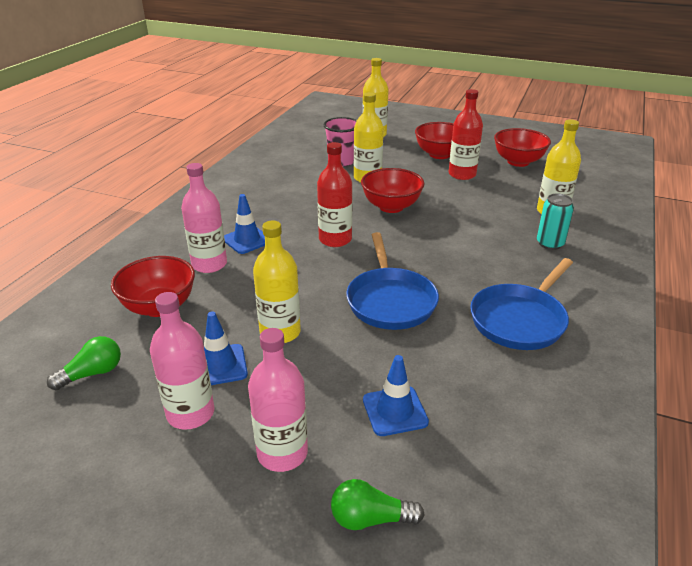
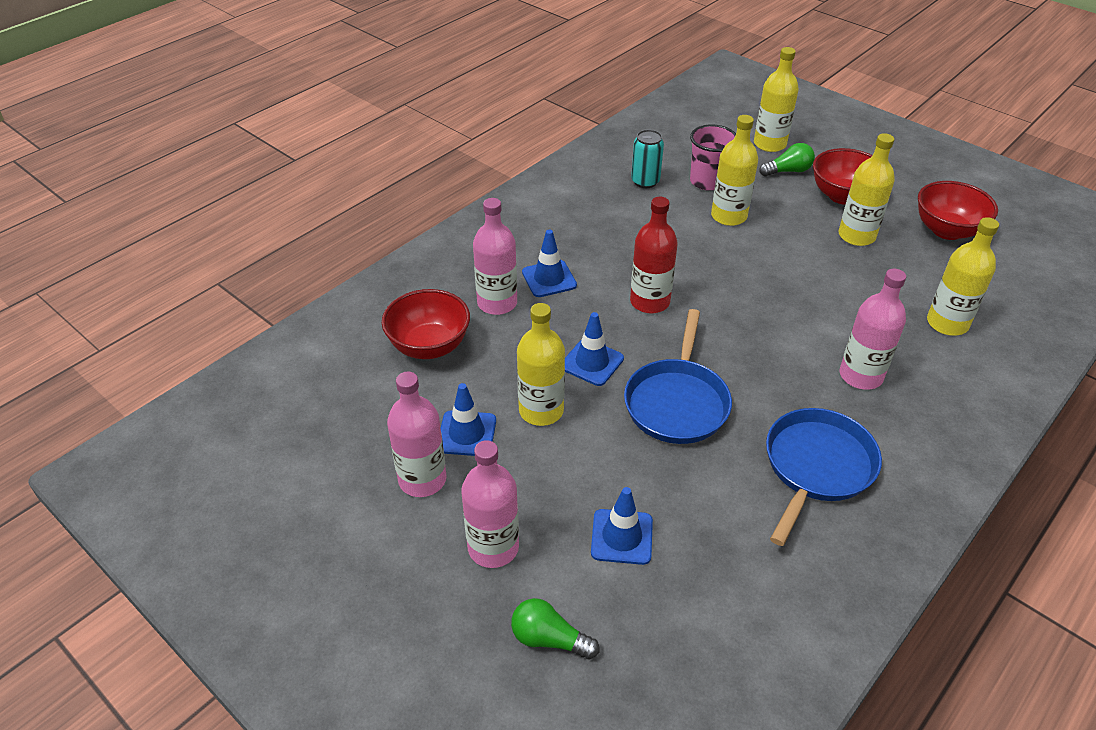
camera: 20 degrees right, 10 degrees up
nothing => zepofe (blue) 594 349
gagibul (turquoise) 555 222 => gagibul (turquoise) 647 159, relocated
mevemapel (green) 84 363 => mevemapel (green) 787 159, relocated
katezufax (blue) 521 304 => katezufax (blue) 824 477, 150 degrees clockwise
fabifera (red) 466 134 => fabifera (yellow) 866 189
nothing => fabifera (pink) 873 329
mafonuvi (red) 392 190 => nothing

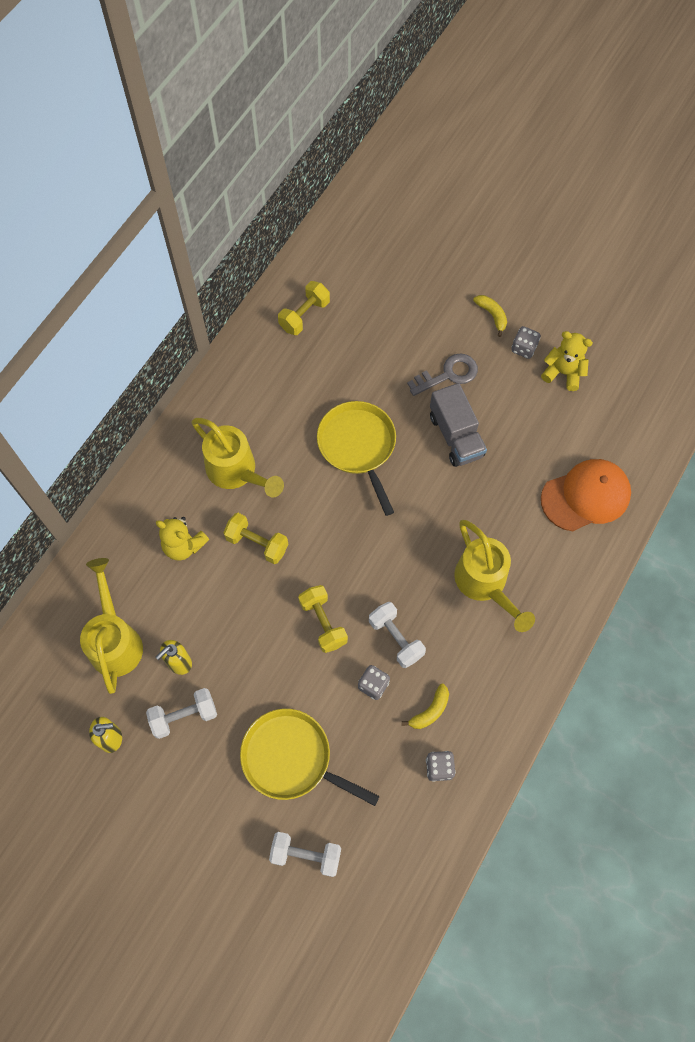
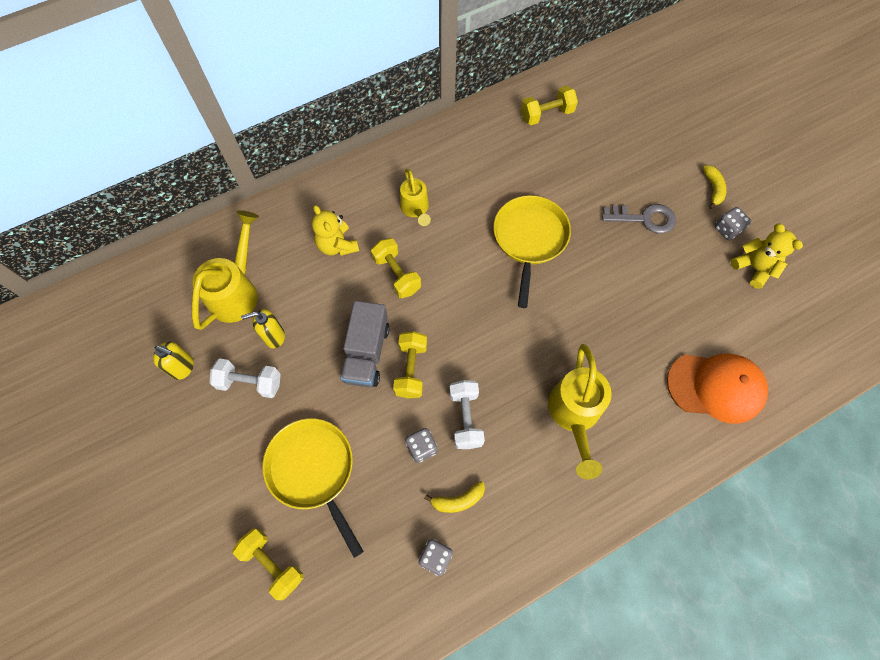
camera: 30 degrees right, 0 degrees up
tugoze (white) 305 854 => tugoze (yellow) 268 564
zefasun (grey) 458 425 => zefasun (grey) 365 344, relocated
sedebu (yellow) 237 457 => sedebu (yellow) 415 197, x0.62

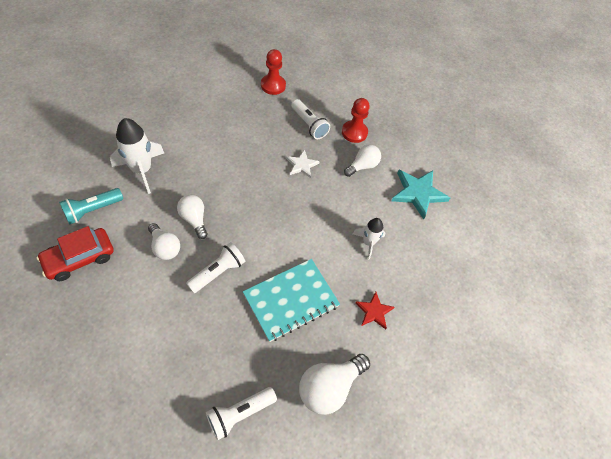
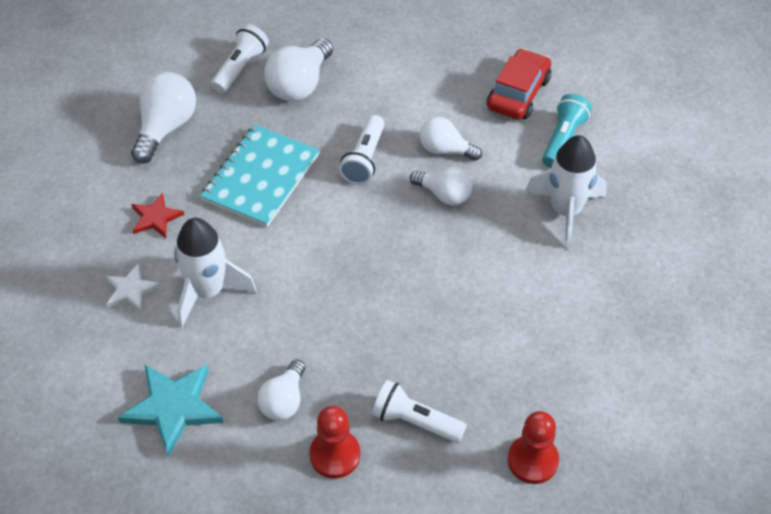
camera: 155 degrees right, 5 degrees down
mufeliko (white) 303 164 => mufeliko (white) 133 288, relocated
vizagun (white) 369 239 => vizagun (white) 215 273, x1.69
nothing => mevemapel (white) 298 69

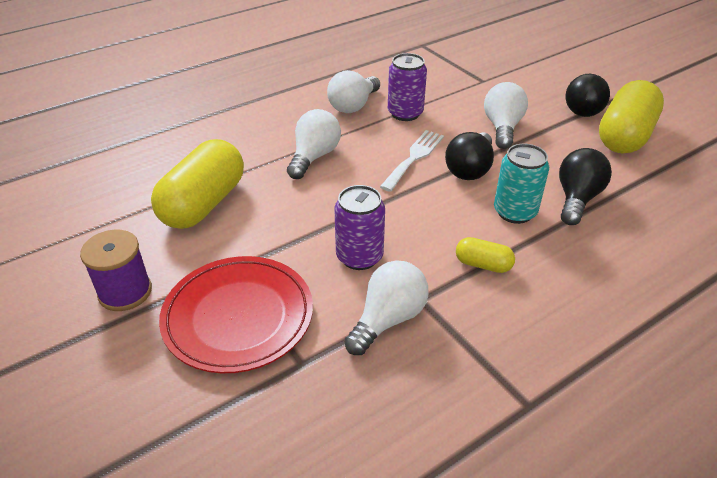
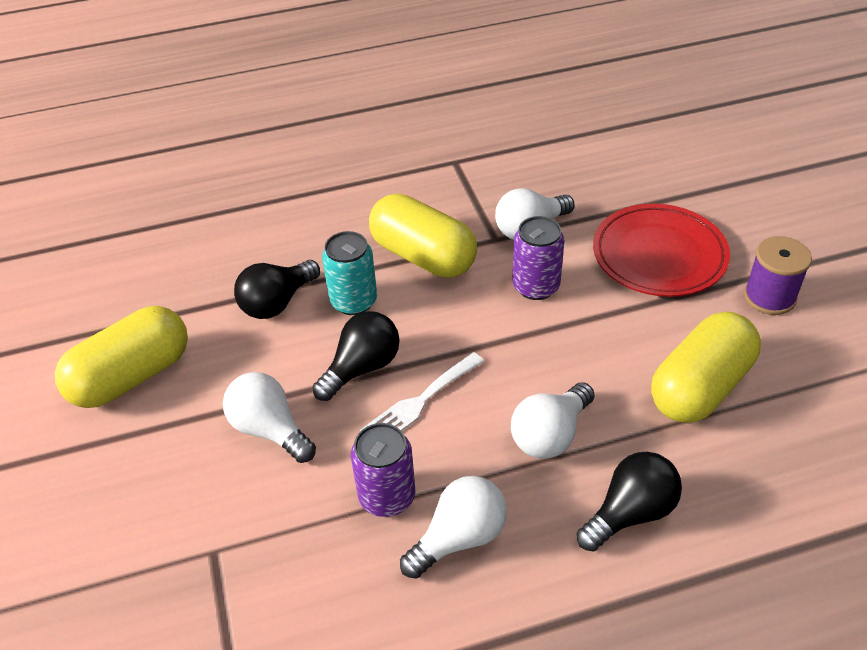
camera: 160 degrees left, 5 degrees up
mevemapel (white) 506 115 => mevemapel (white) 269 417, 105 degrees clockwise
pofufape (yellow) 485 255 => pofufape (yellow) 423 236, x2.15
mevemapel (black) 588 95 => mevemapel (black) 629 502, relocated

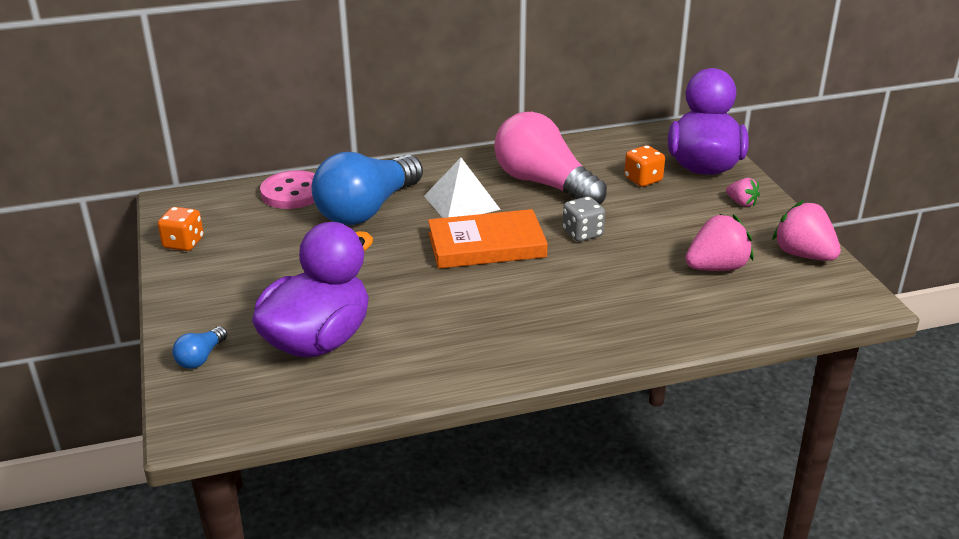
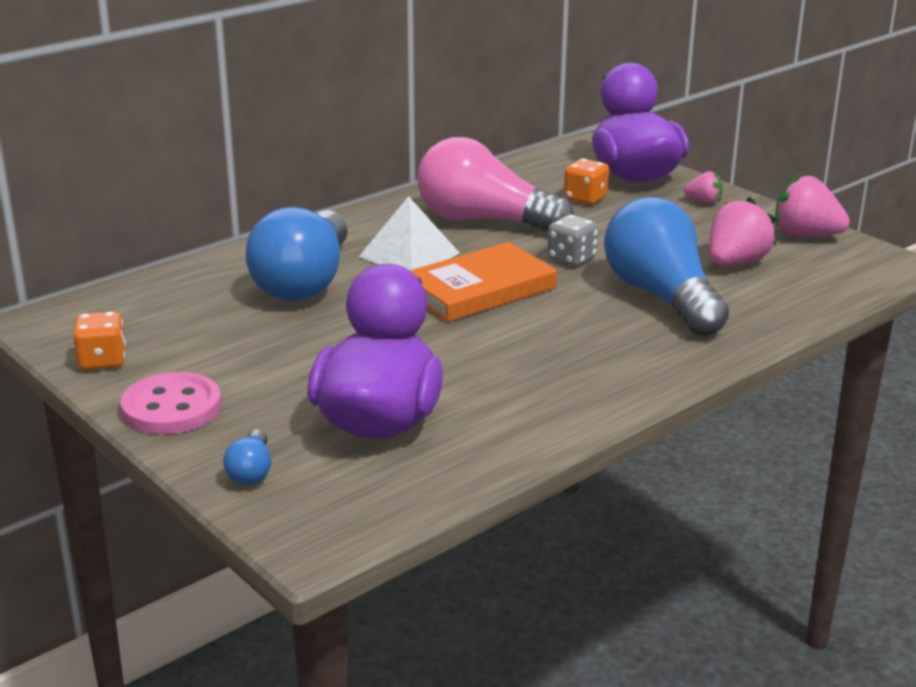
camera: 25 degrees left, 5 degrees down
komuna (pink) 287 189 => komuna (pink) 170 403, relocated
nothing => mevemapel (blue) 666 266

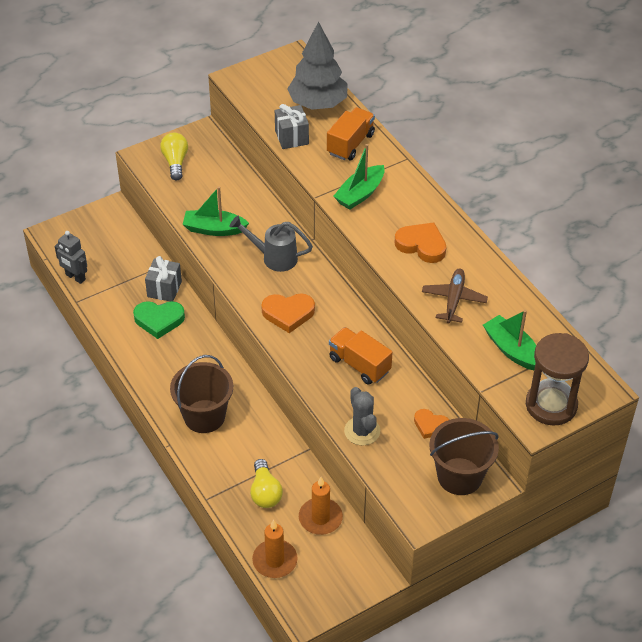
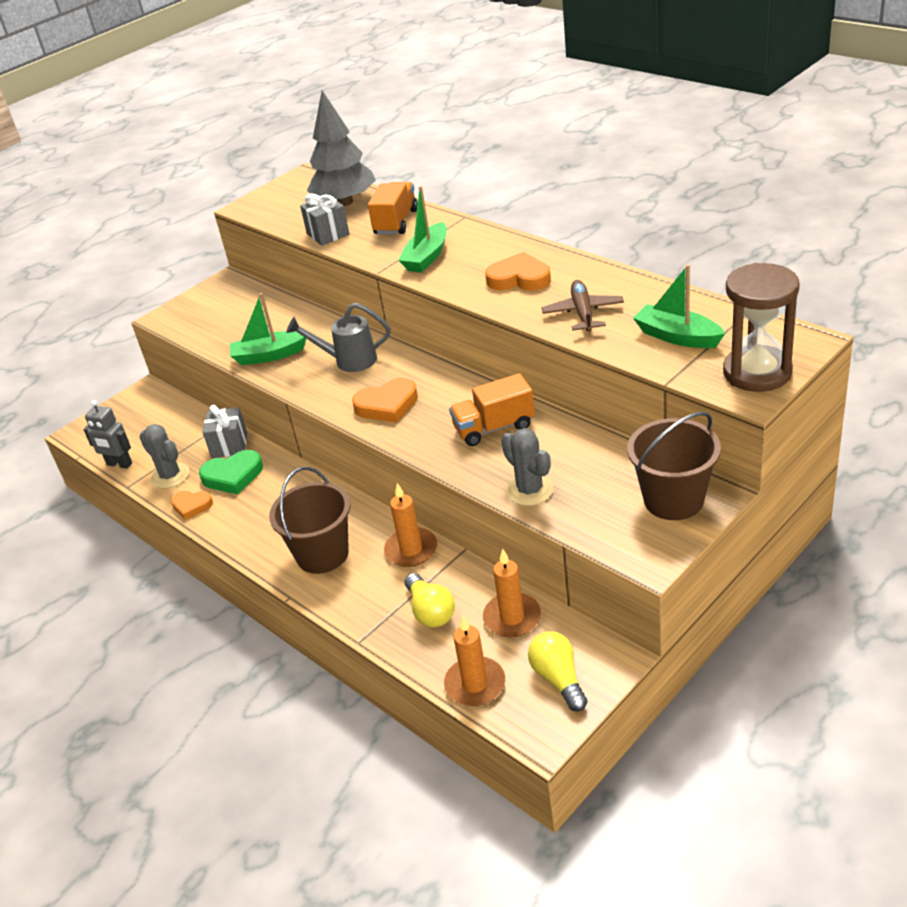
camera: 10 degrees left, 10 degrees down
nothing => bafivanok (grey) 164 456
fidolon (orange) 431 424 => fidolon (orange) 192 505, relocated
nothing => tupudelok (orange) 410 525
zefasun (orange) 361 355 => zefasun (orange) 492 409, 45 degrees counterclockwise
mevemapel (yellow) 174 157 => mevemapel (yellow) 557 671, relocated

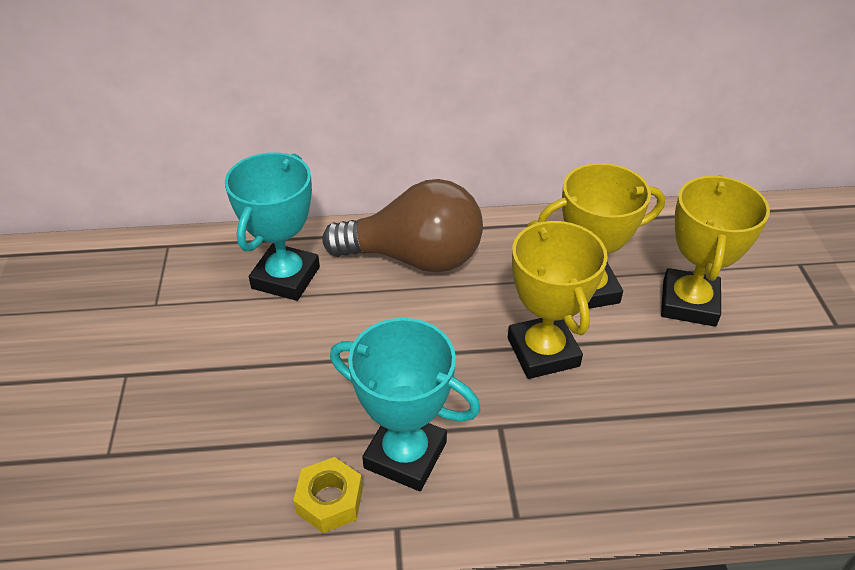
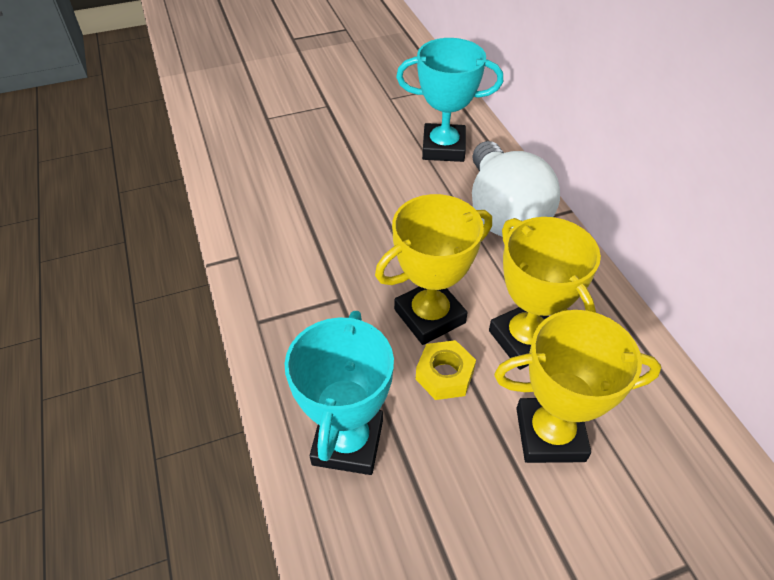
camera: 75 degrees right, 5 degrees up
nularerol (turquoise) 405 404 => nularerol (turquoise) 339 393, relocated
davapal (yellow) 328 495 => davapal (yellow) 446 370, relocated
mevemapel (brown) 402 225 => mevemapel (white) 516 189

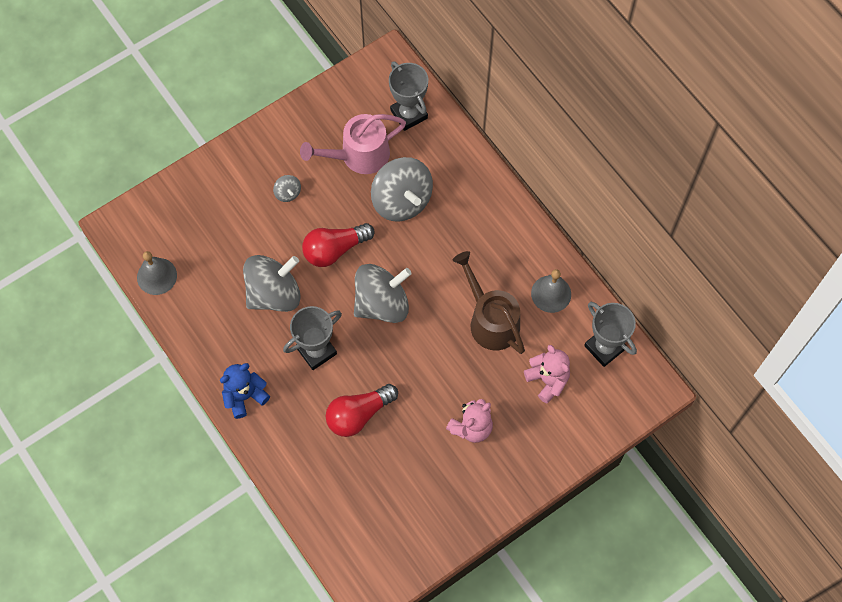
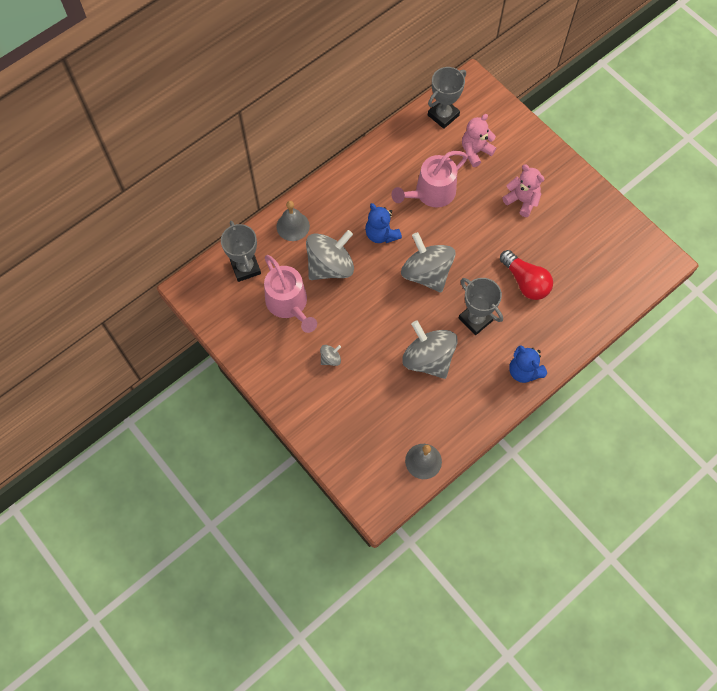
camera: 95 degrees left, 0 degrees up
nularerol (grey) 408 96 => nularerol (grey) 241 251, 75 degrees counterclockwise
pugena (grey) 551 291 => pugena (grey) 293 221, relocated
nothing => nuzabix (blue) 383 223
sedebu (brown) 489 302 => sedebu (pink) 429 179
mevemapel (red) 338 245 => nothing

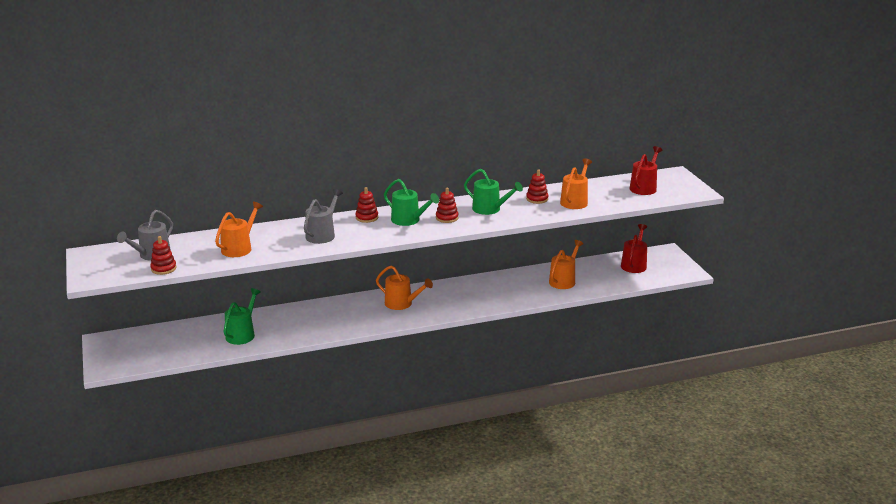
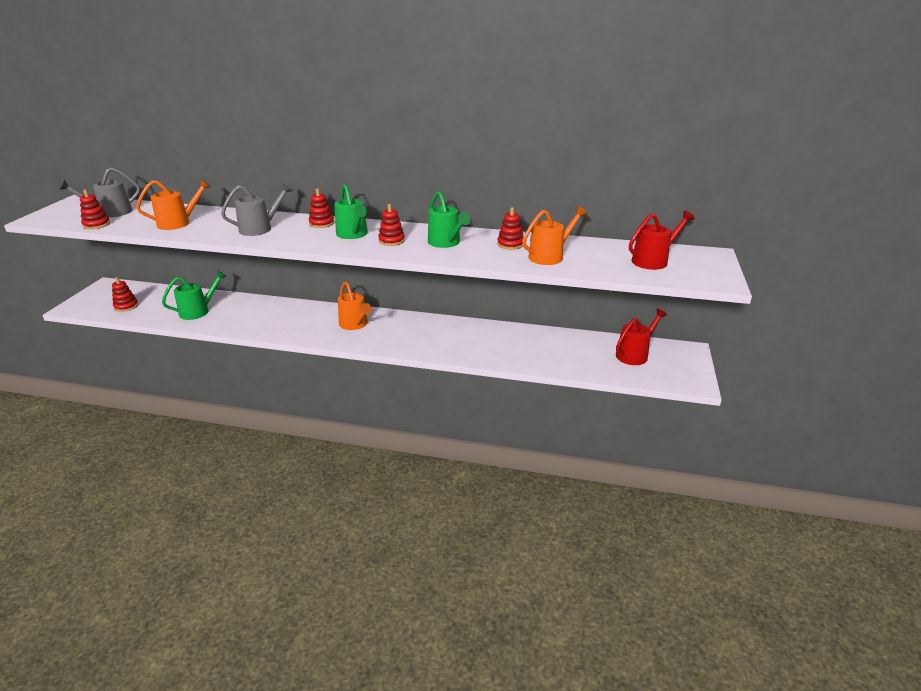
camera: 30 degrees right, 5 degrees up
nothing => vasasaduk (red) 125 294
sedebu (orange) 566 264 => nothing

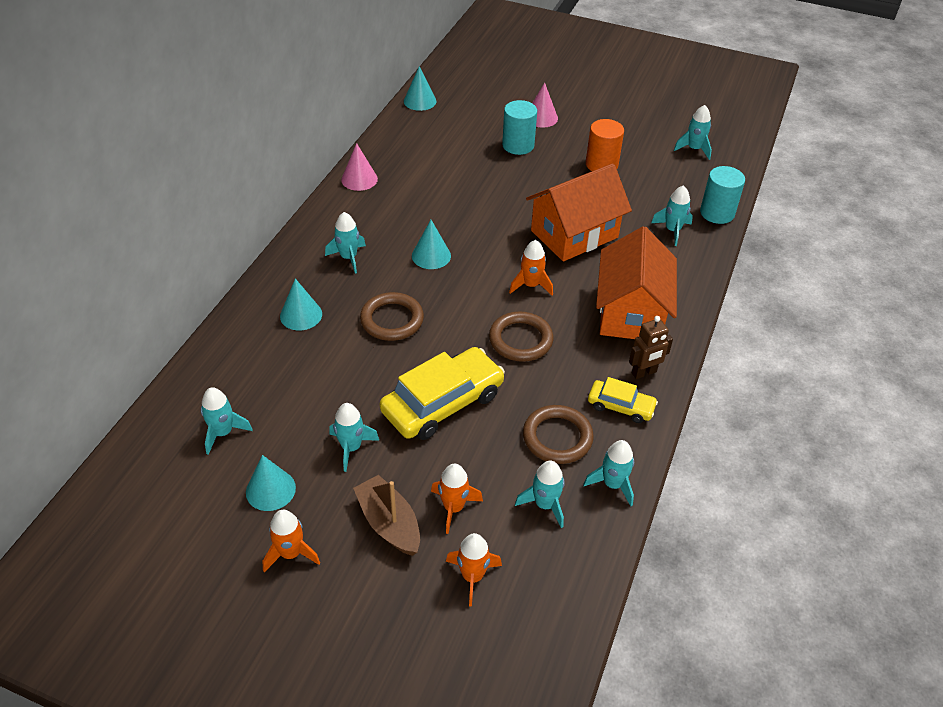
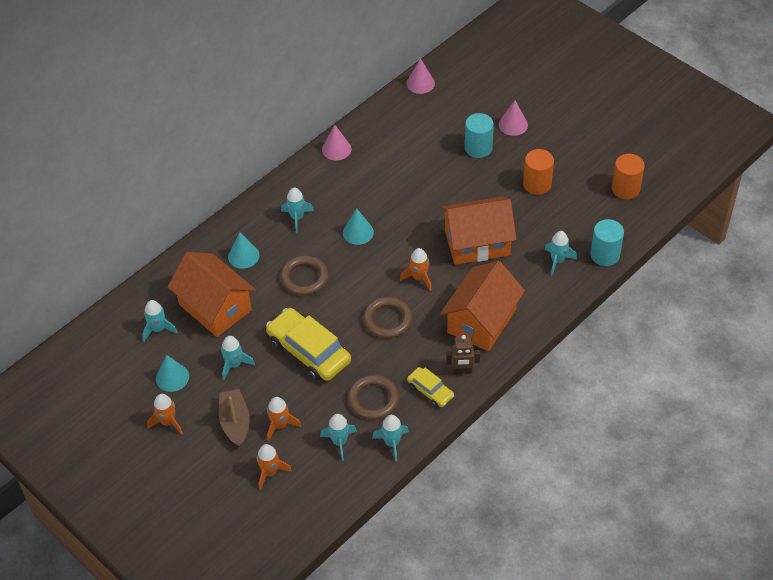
camera: 25 degrees right, 5 degrees up
nothing => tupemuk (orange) 212 294
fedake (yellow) 442 393 => fedake (yellow) 308 344, 120 degrees counterclockwise
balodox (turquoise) 420 88 => balodox (pink) 420 76
vizagun (turquoise) 693 132 => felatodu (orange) 628 176

